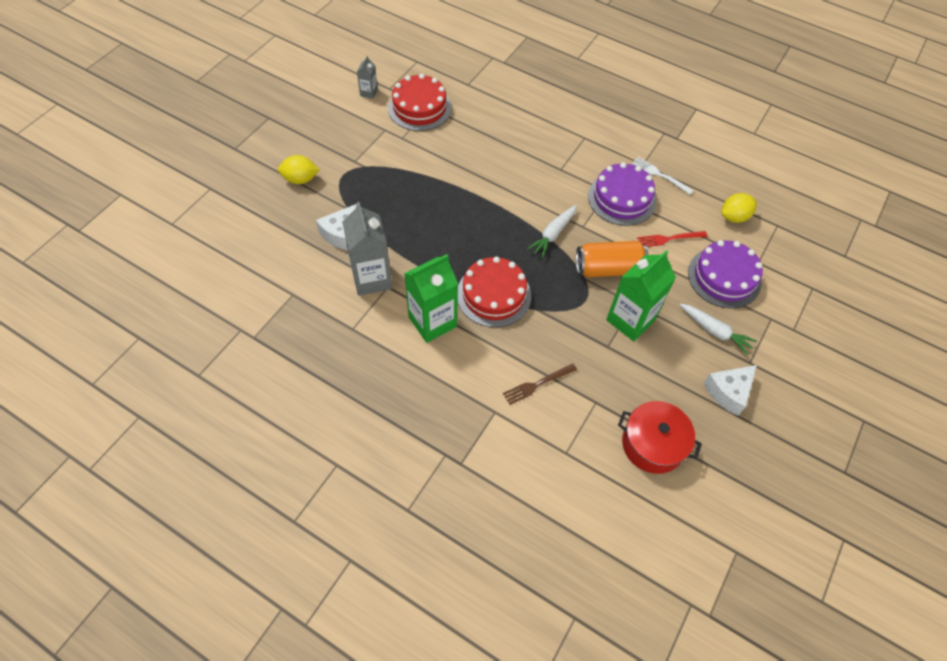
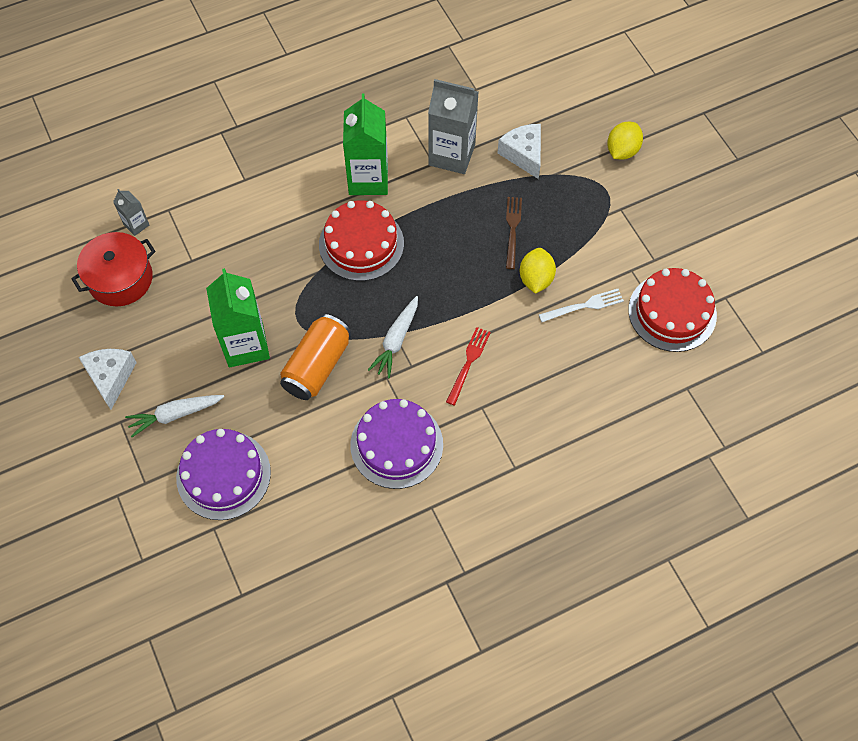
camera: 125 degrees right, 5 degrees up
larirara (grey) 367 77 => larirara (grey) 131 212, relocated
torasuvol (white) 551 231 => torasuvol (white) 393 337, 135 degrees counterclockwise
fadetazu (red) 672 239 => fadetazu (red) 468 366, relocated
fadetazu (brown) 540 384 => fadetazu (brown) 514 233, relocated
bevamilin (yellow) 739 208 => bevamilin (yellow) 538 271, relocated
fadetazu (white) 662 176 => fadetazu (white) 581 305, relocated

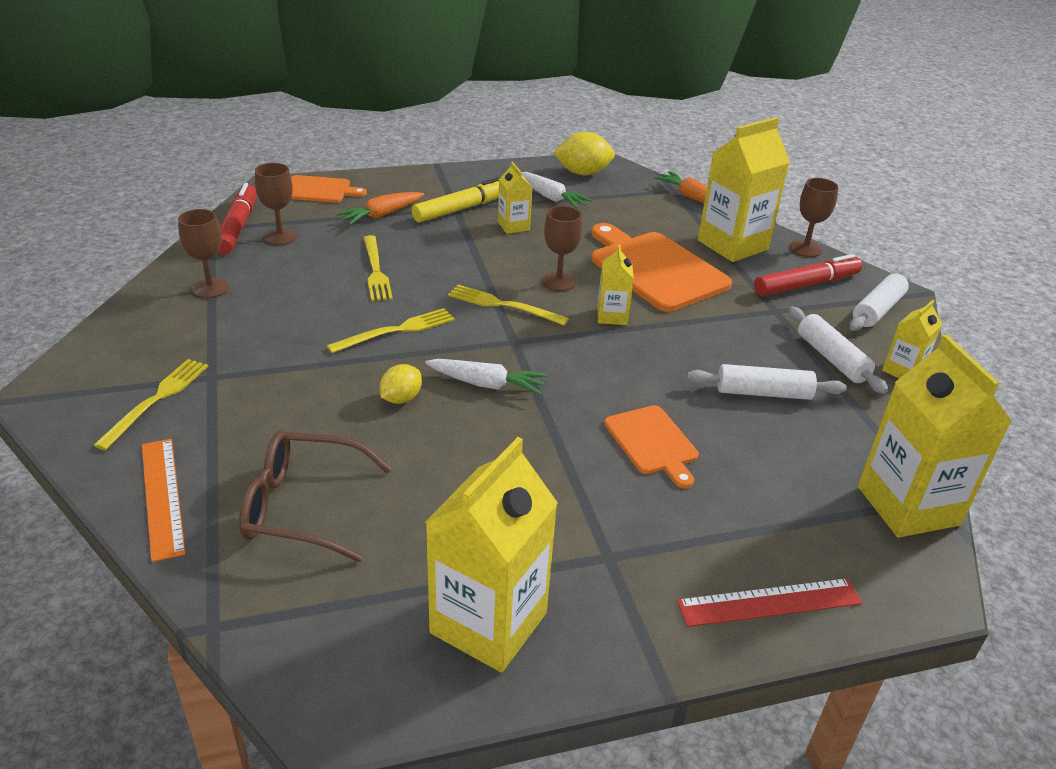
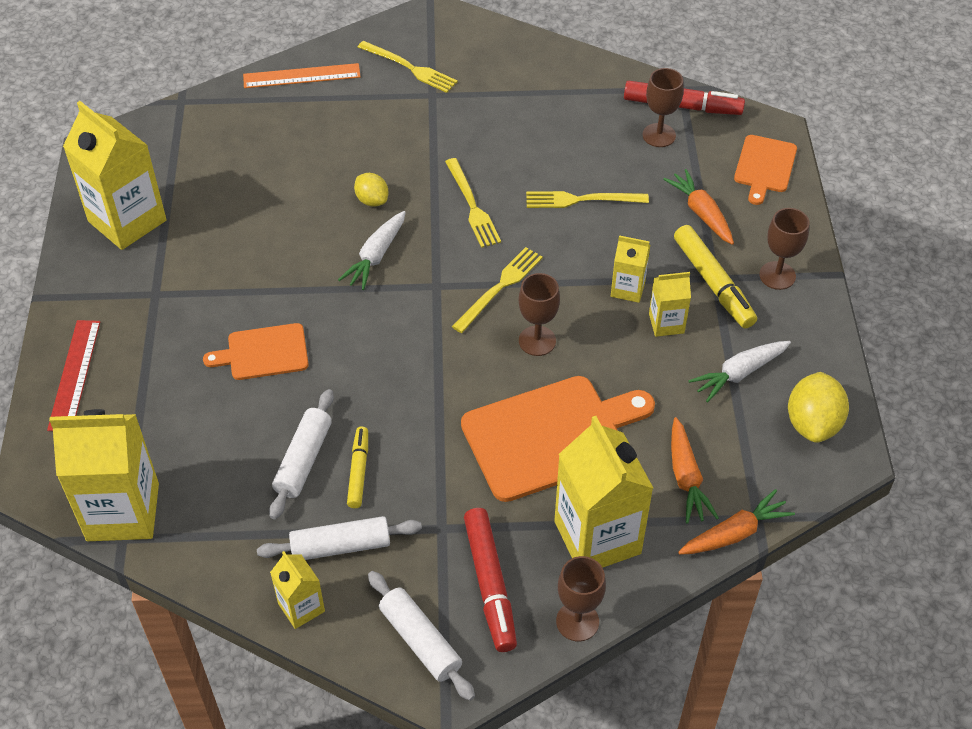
camera: 105 degrees right, 15 degrees up
nothing => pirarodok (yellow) 357 467
larirara (yellow) 615 285 => larirara (yellow) 630 269, relocated
nothing => torasuvol (orange) 695 470
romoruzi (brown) 203 253 => romoruzi (brown) 784 249, relocated
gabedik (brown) 315 496 => nothing

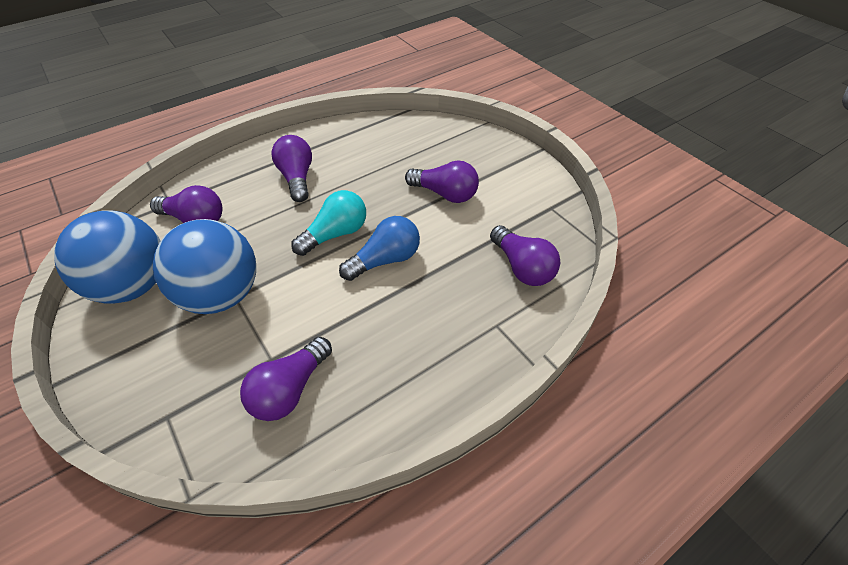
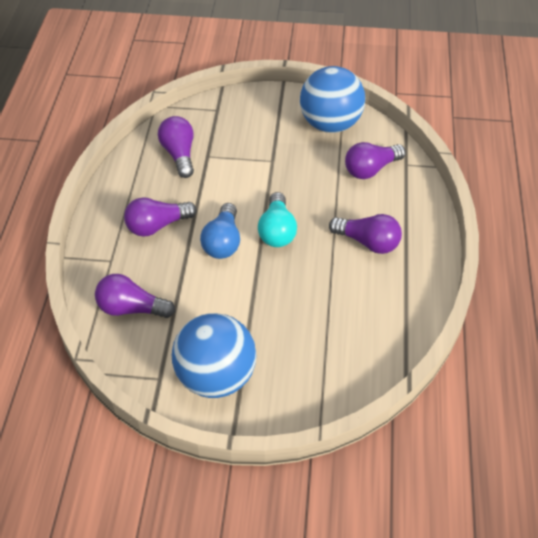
camera: 130 degrees right, 0 degrees up
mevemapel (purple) 442 181 => mevemapel (purple) 160 217, relocated
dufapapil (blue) 204 266 => dufapapil (blue) 214 355, relocated

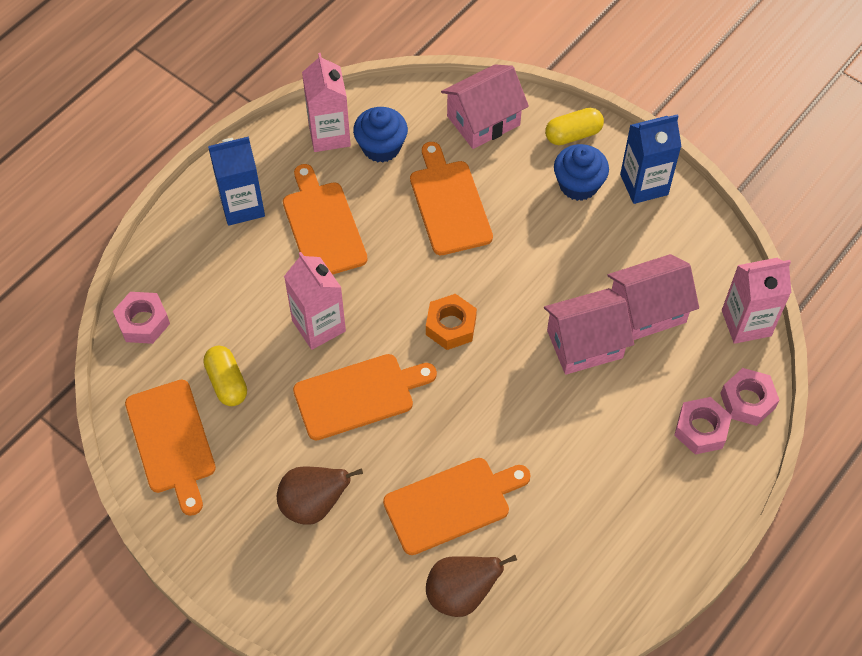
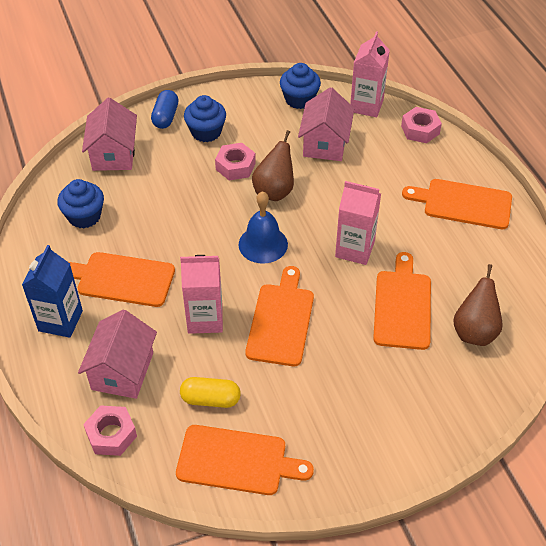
camera: 60 degrees left, 10 degrees down
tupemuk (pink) 589 331 => tupemuk (pink) 117 354, relocated
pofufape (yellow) 574 126 => pofufape (blue) 165 109
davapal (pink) 703 426 => davapal (pink) 235 161, relocated
davapal (orange) 451 322 => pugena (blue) 263 227
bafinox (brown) 320 495 => bafinox (brown) 273 165, relocated
nothing => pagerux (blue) 300 86
larirara (pink) 326 102 => larirara (pink) 358 223, relocated
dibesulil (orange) 451 198 => dibesulil (orange) 457 204, relocated
larirara (blue) 651 159 => nothing

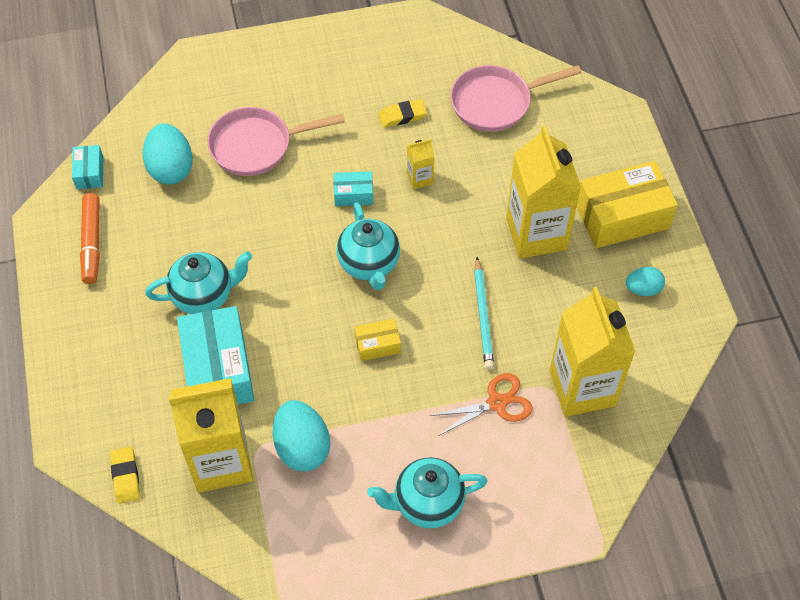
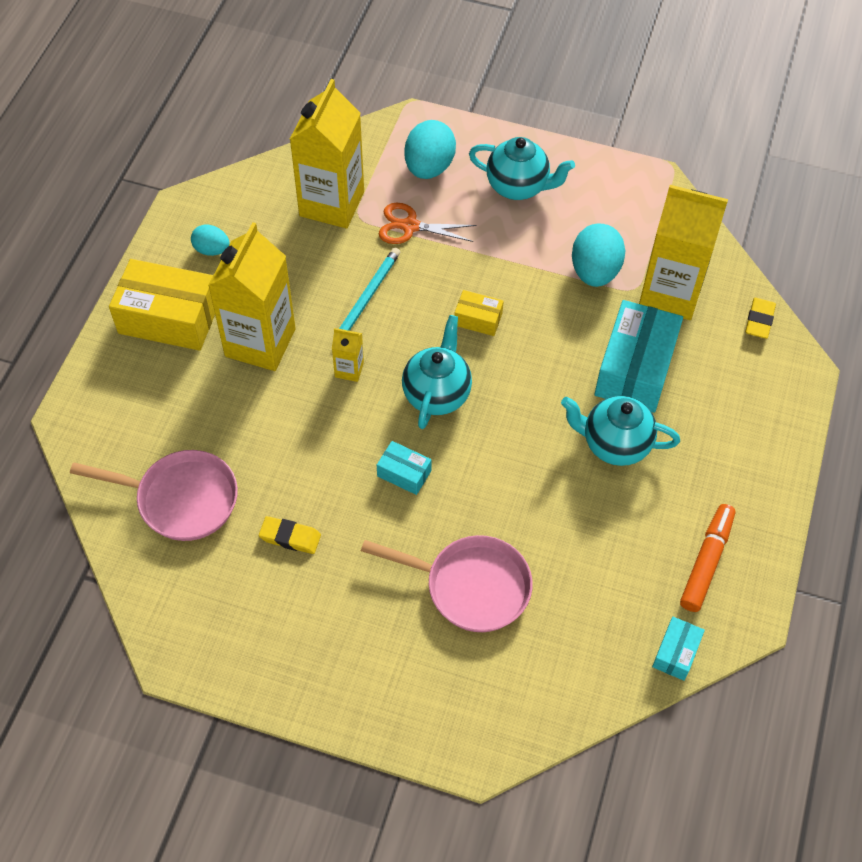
camera: 150 degrees left, 0 degrees up
larirara (yellow) 420 164 => larirara (yellow) 348 355, relocated
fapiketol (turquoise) 168 154 => fapiketol (turquoise) 430 149, relocated

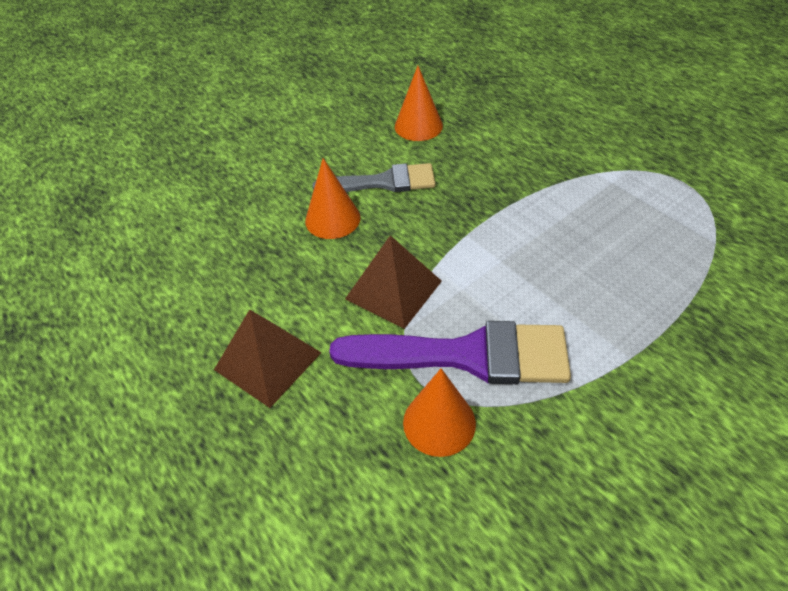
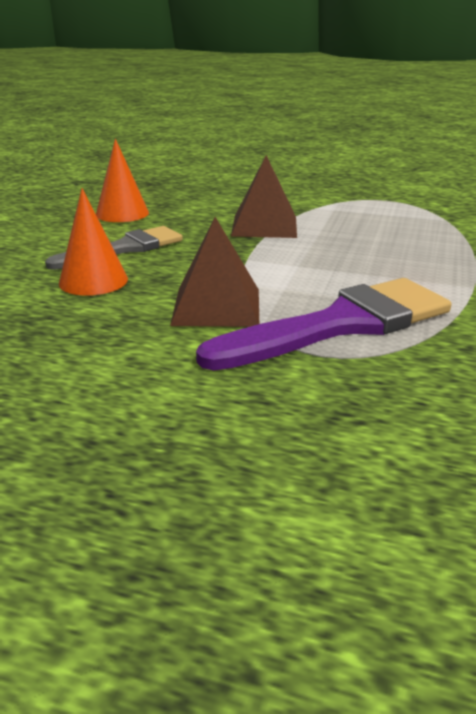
camera: 35 degrees left, 20 degrees down
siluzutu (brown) 267 358 => siluzutu (brown) 264 196, relocated
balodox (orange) 439 412 => nothing

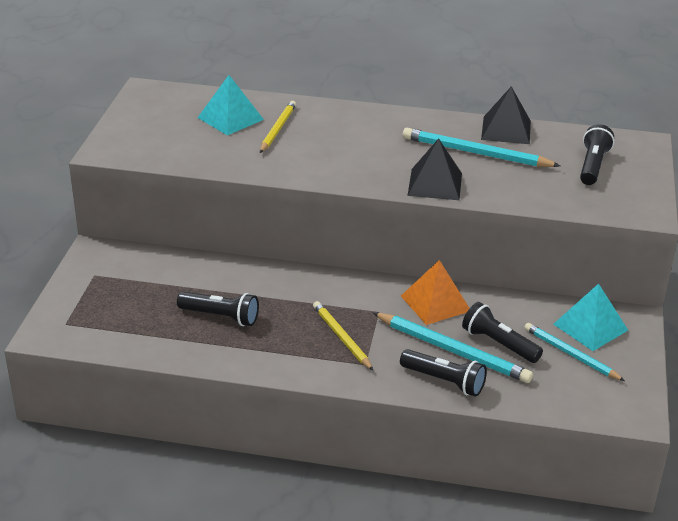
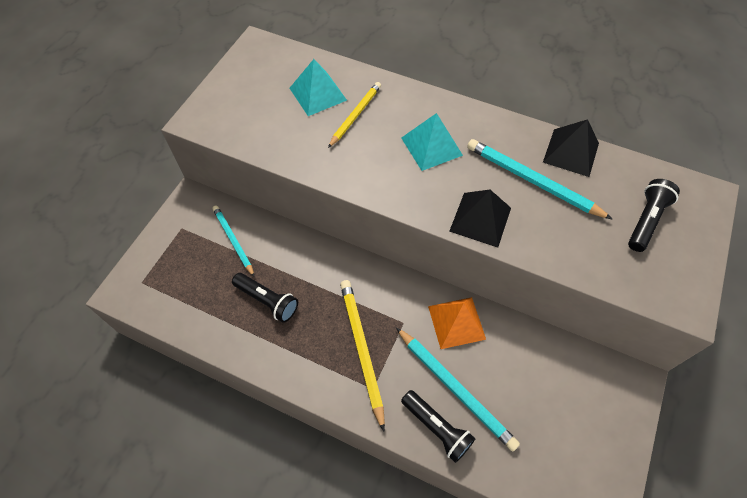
camera: 15 degrees right, 25 degrees up
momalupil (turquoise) 574 352 => momalupil (turquoise) 233 241, relocated
momalupil (yellow) 343 336 => momalupil (yellow) 362 356, x1.51
siluzutu (turquoise) 590 317 => siluzutu (turquoise) 432 142, relocated
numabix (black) 502 332 => nothing

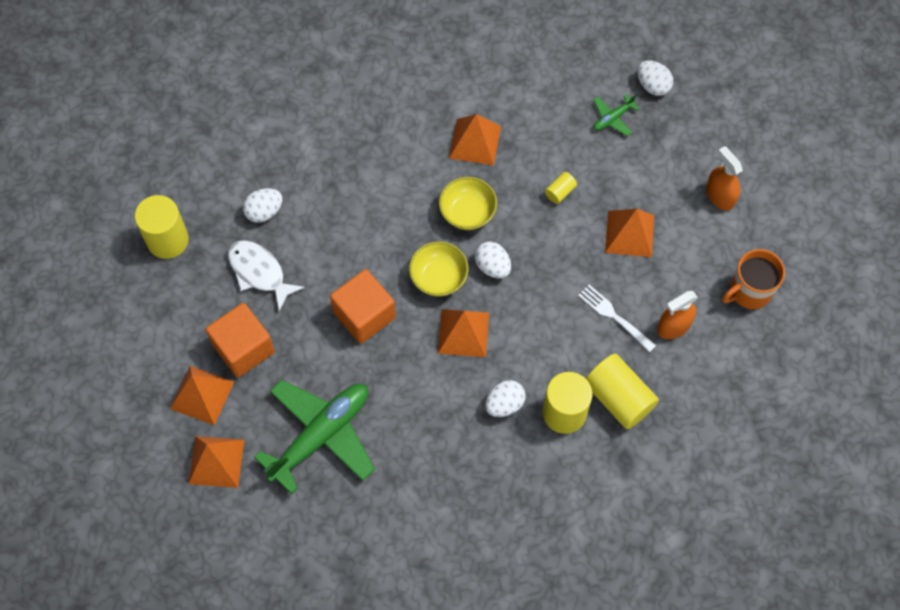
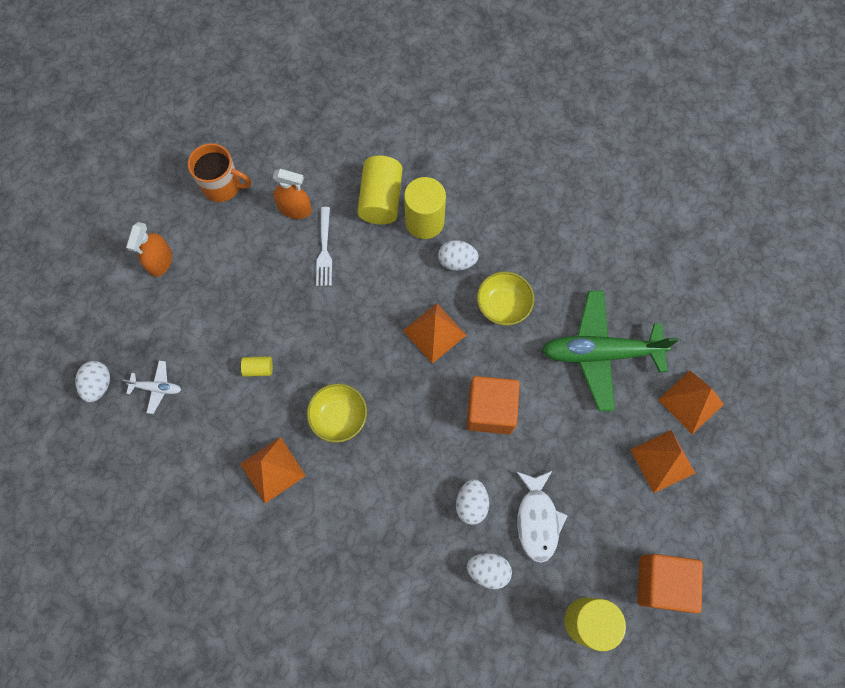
camera: 135 degrees left, 5 degrees up
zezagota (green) 617 115 => zezagota (white) 151 387
fapiketol (white) 493 259 => fapiketol (white) 472 502, relocated
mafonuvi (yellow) 439 269 => mafonuvi (yellow) 505 298, relocated
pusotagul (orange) 240 340 => pusotagul (orange) 670 584, relocated
siluzutu (orange) 629 233 => nothing

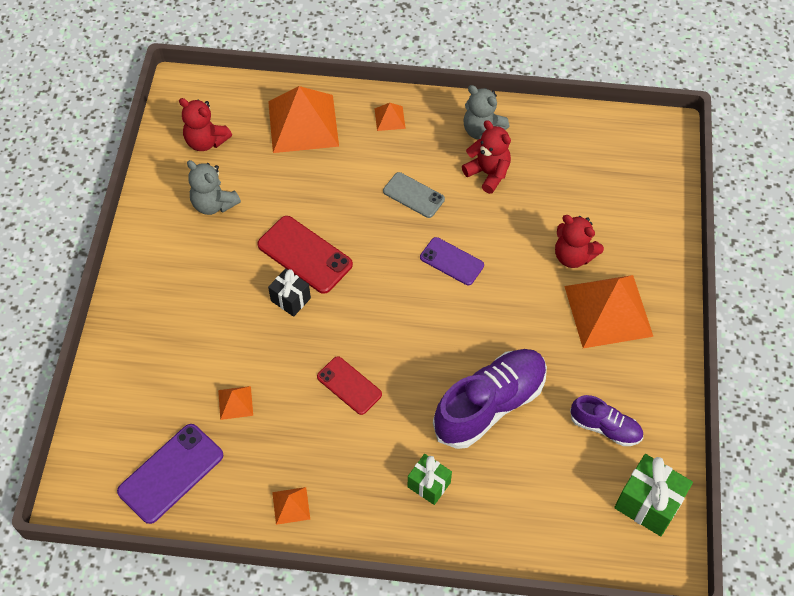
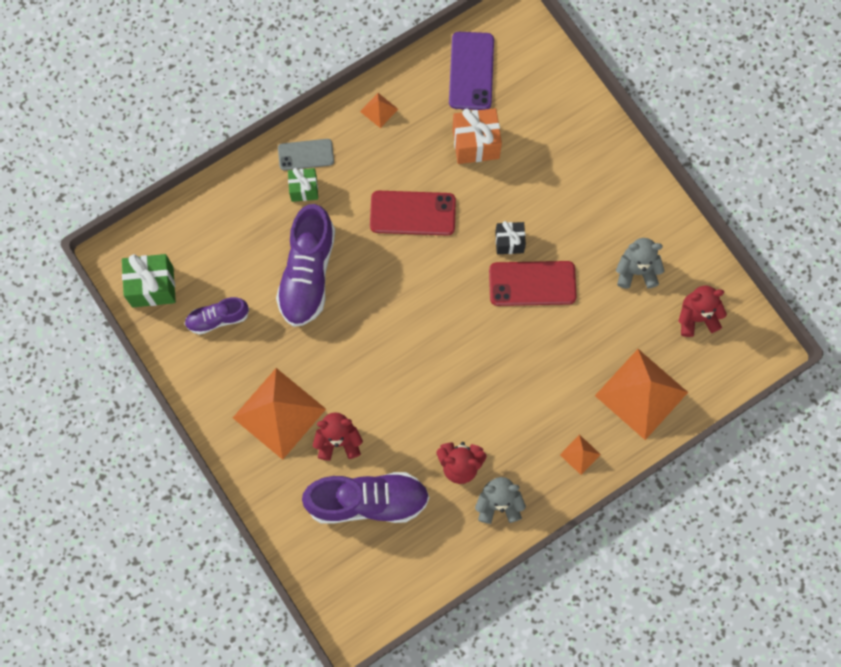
camera: 140 degrees right, 15 degrees up
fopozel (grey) 414 195 => fopozel (grey) 306 154, relocated
nothing => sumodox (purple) 366 498
fopozel (red) 349 385 => fopozel (red) 413 213, x1.54
siluzutu (orange) 235 403 => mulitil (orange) 477 136
fopozel (purple) 452 261 => nothing

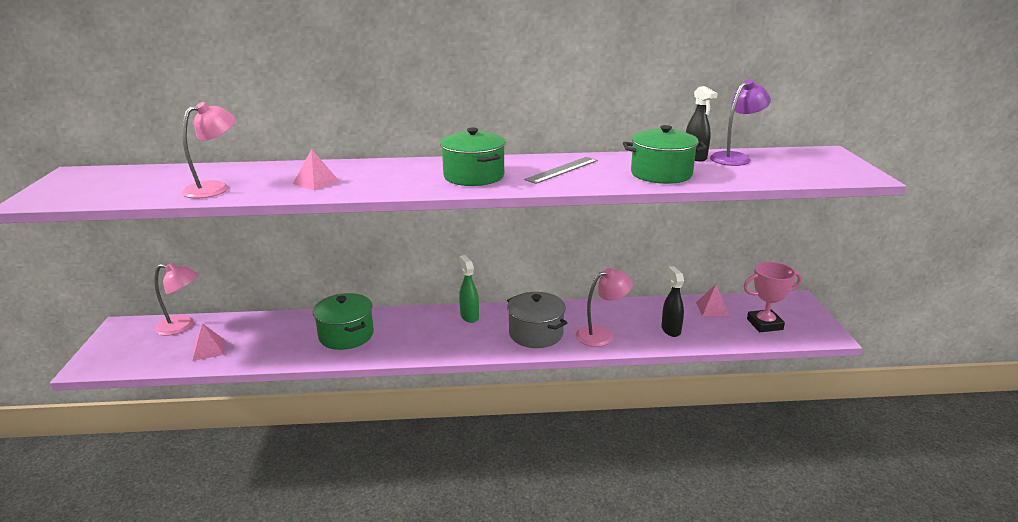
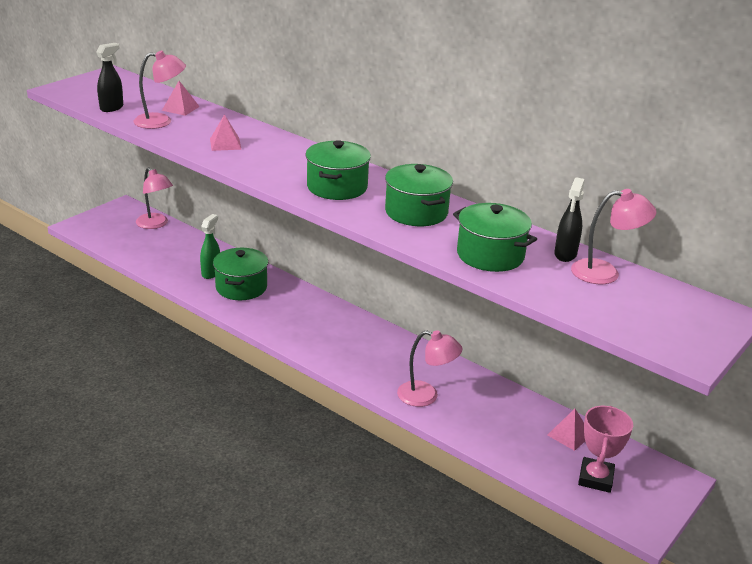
camera: 40 degrees right, 5 degrees up
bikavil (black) 672 301 => bikavil (black) 109 77, relocated
siluzutu (pink) 209 342 => siluzutu (pink) 181 98, relocated
bikavil (green) 469 289 => bikavil (green) 210 246, relocated
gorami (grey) 561 170 => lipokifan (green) 419 195
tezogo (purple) 740 122 => tezogo (pink) 613 236
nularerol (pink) 772 297 => nularerol (pink) 605 449, 75 degrees clockwise
lipokifan (grey) 537 320 => nothing

